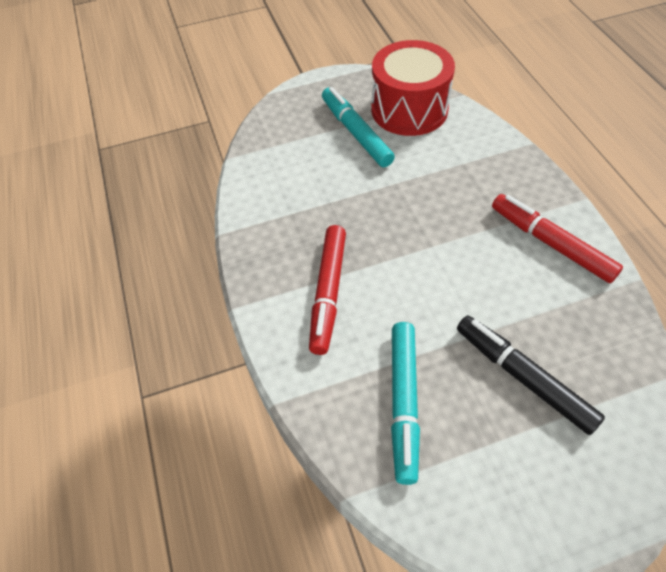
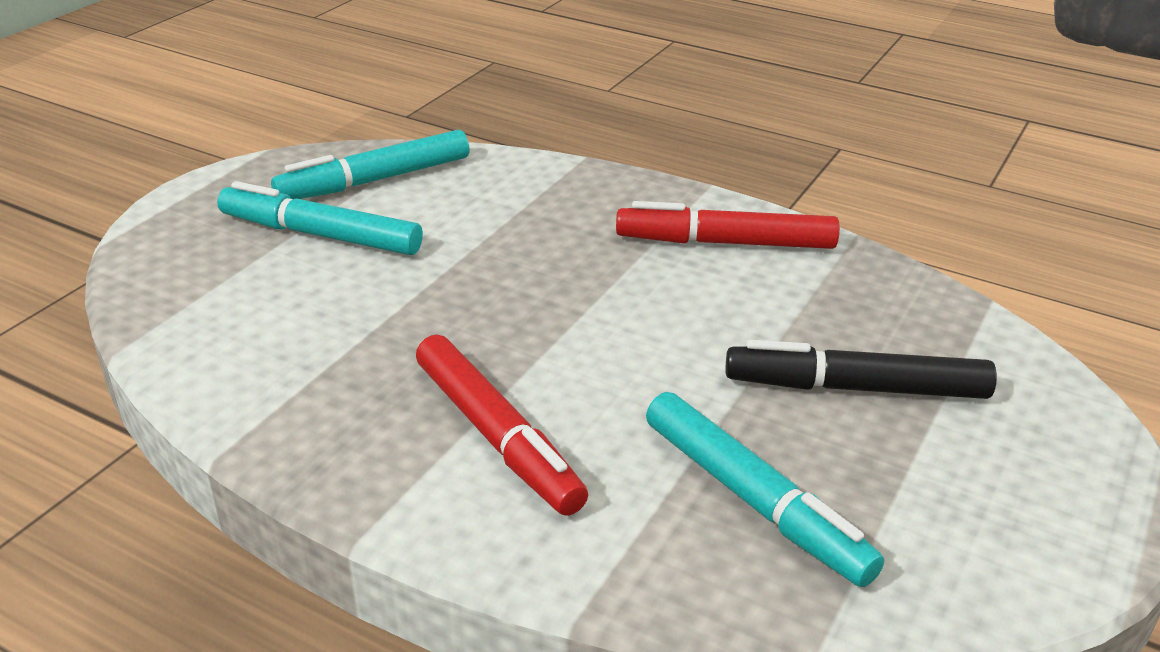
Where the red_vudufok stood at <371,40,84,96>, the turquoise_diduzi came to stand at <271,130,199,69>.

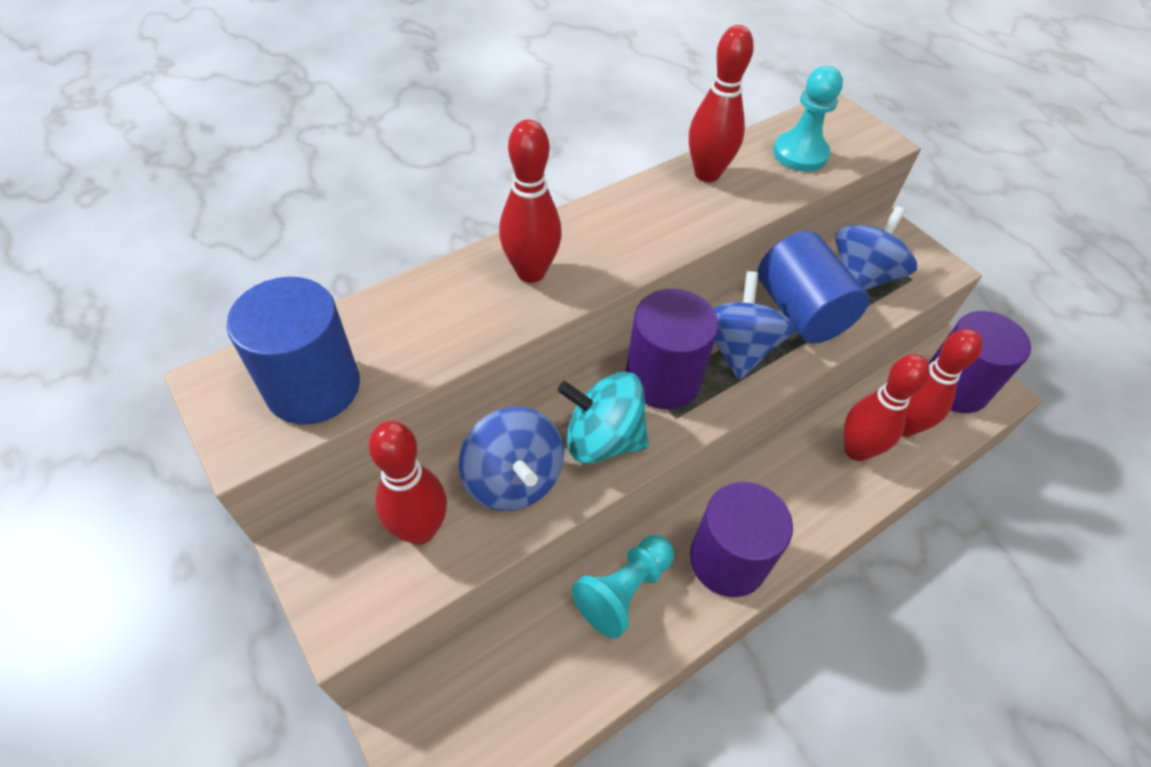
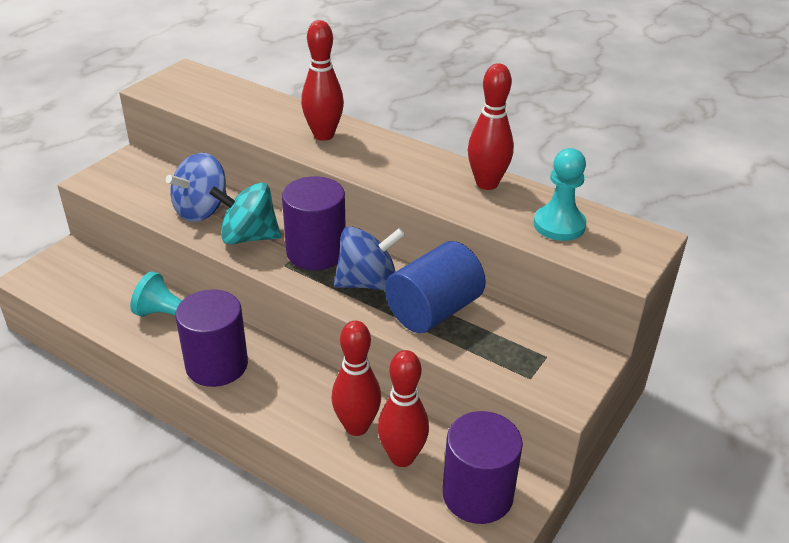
The second view lost the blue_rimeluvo at <227,277,133,148>.
The second view lost the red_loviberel at <369,421,78,124>.
The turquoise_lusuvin at <557,372,92,91> ended up facing another way, 75 degrees counterclockwise from before.
The second view lost the blue_lusuvin at <835,206,82,84>.

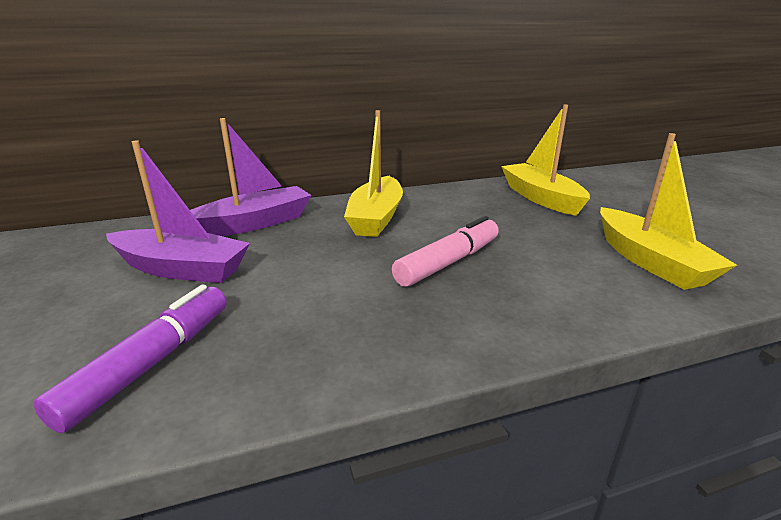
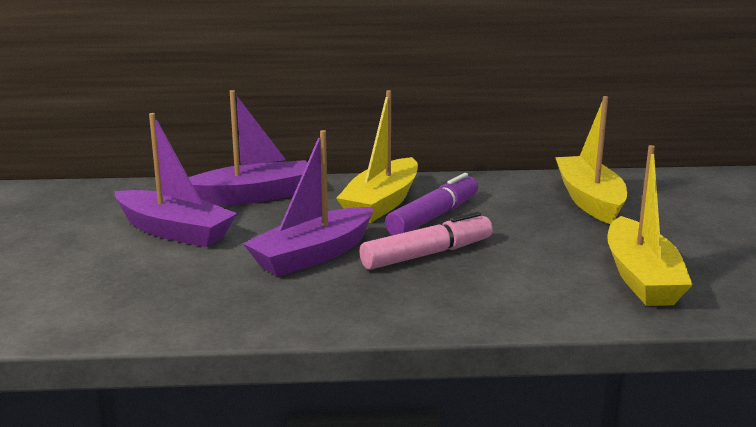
The purple_diduzi ended up elsewhere, having gone from <33,284,194,149> to <385,173,93,62>.
The second view gained the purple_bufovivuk at <243,130,131,147>.

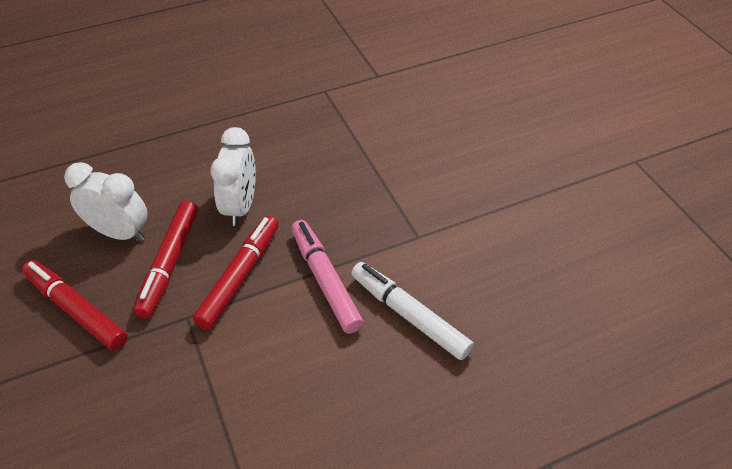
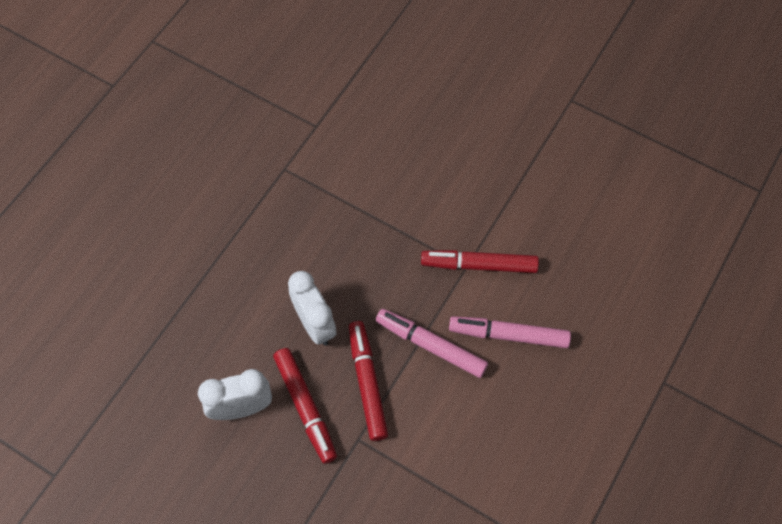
The red_diduzi ended up elsewhere, having gone from <22,260,106,91> to <421,250,118,23>.
What was the white_diduzi at <351,262,123,98> turned into the pink_diduzi at <449,316,122,32>.

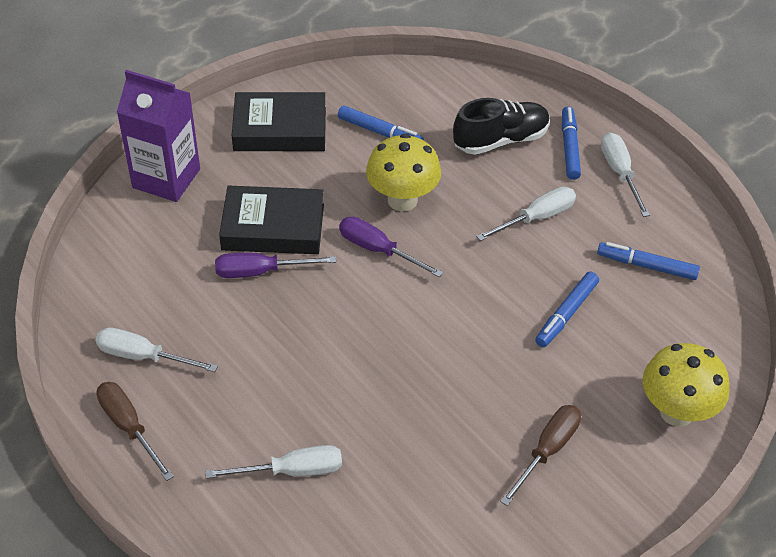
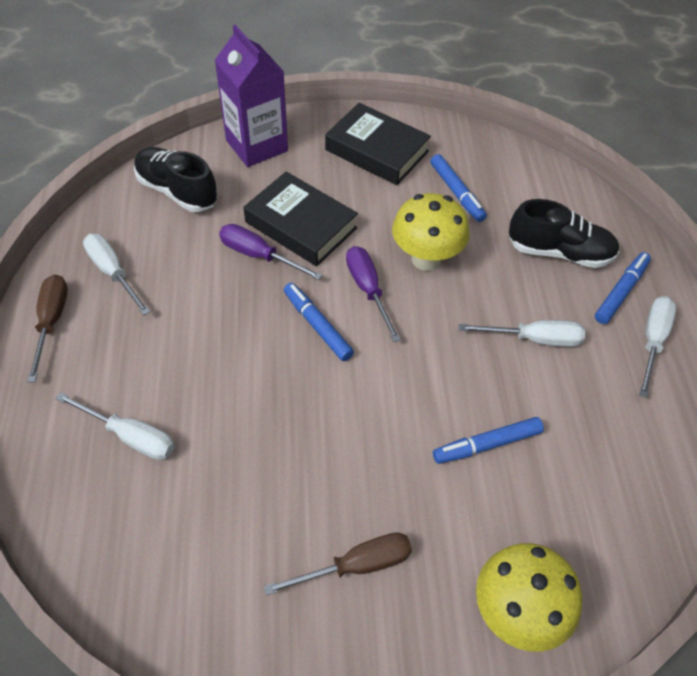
The blue_diduzi ended up elsewhere, having gone from <597,242,103,38> to <284,283,70,78>.
The second view gained the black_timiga at <134,147,84,65>.

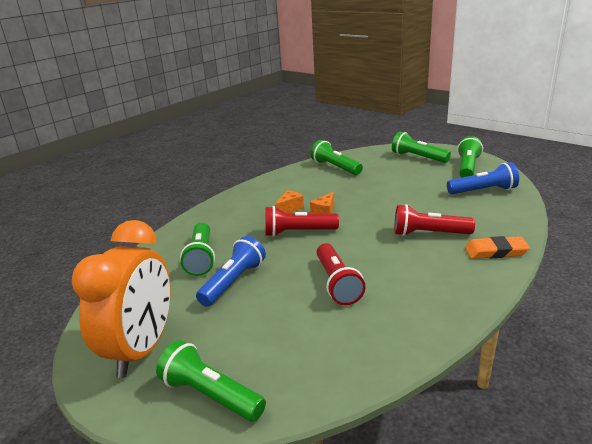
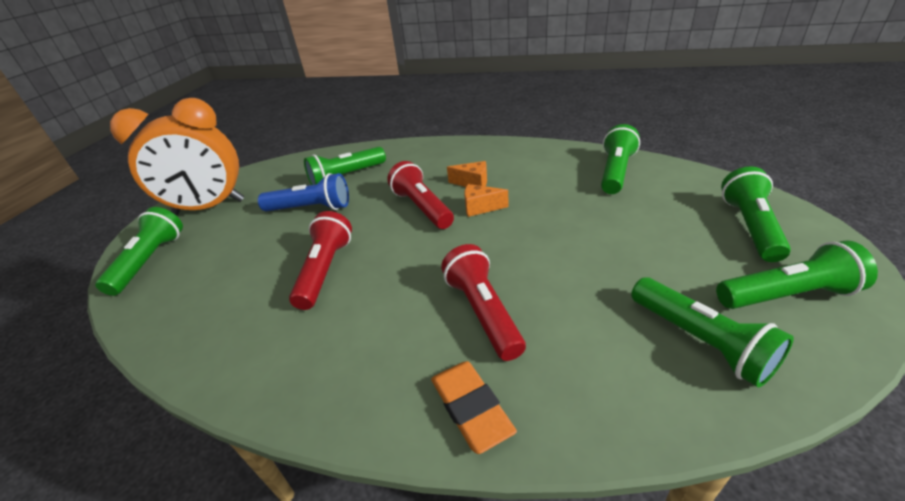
The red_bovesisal at <317,243,49,62> ended up facing another way, 135 degrees clockwise from before.
What was the blue_bovesisal at <447,162,72,32> turned into the green_bovesisal at <631,277,163,111>.

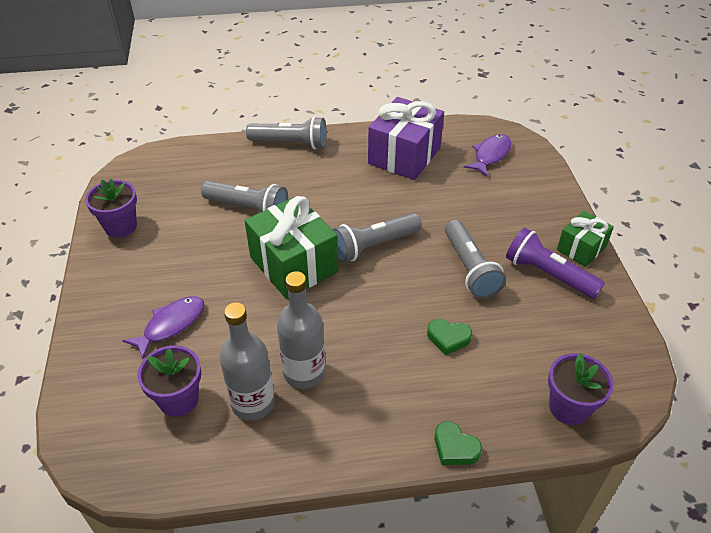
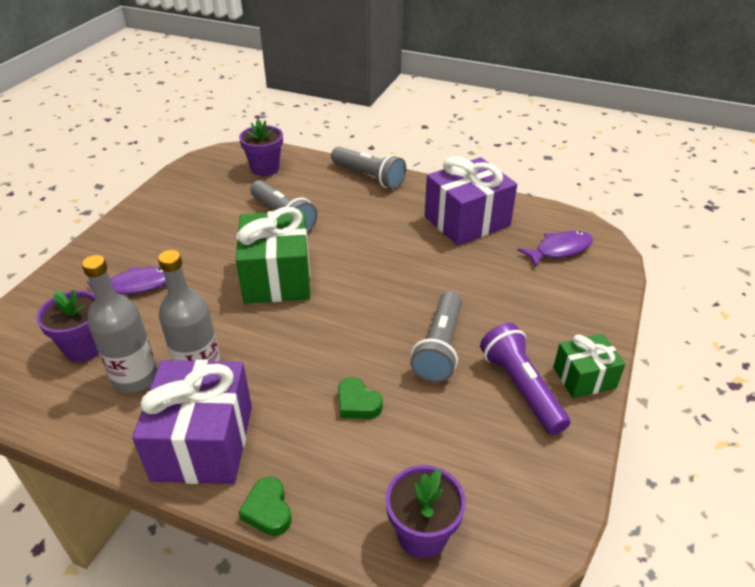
The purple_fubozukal ended up elsewhere, having gone from <85,178,52,60> to <239,119,44,57>.
The second view lost the grey_bovesisal at <332,213,90,50>.
The second view gained the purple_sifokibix at <132,359,120,125>.

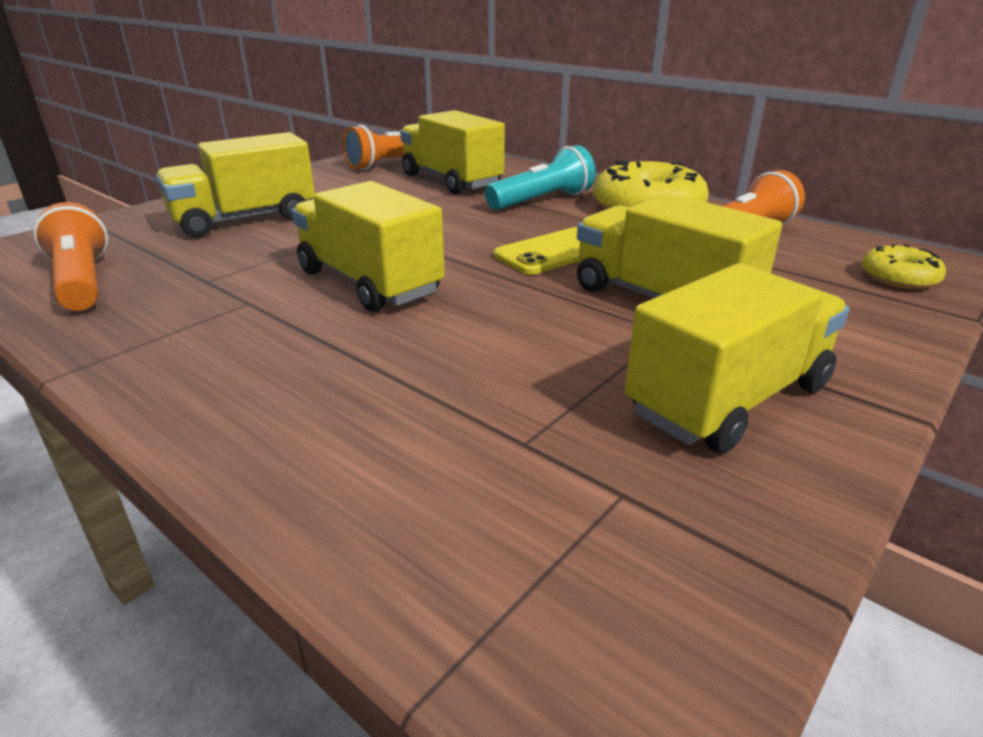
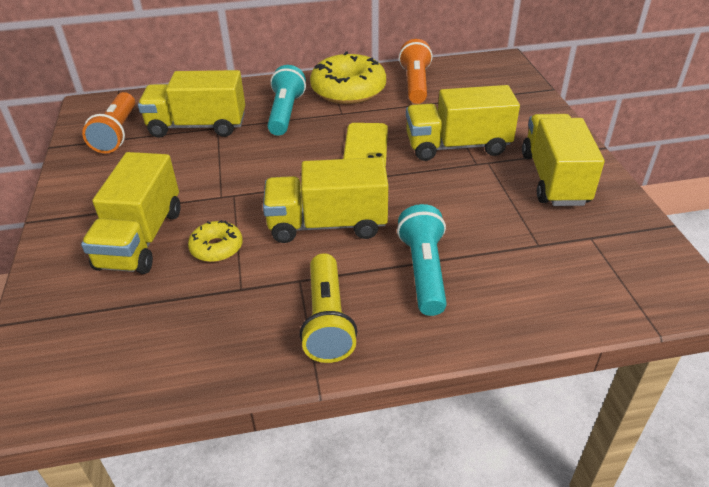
The second view lost the orange_bovesisal at <33,202,75,109>.
The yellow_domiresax ended up elsewhere, having gone from <862,244,84,45> to <188,220,55,42>.
The second view gained the yellow_bovesisal at <300,253,57,110>.
The second view gained the turquoise_bovesisal at <397,204,50,112>.

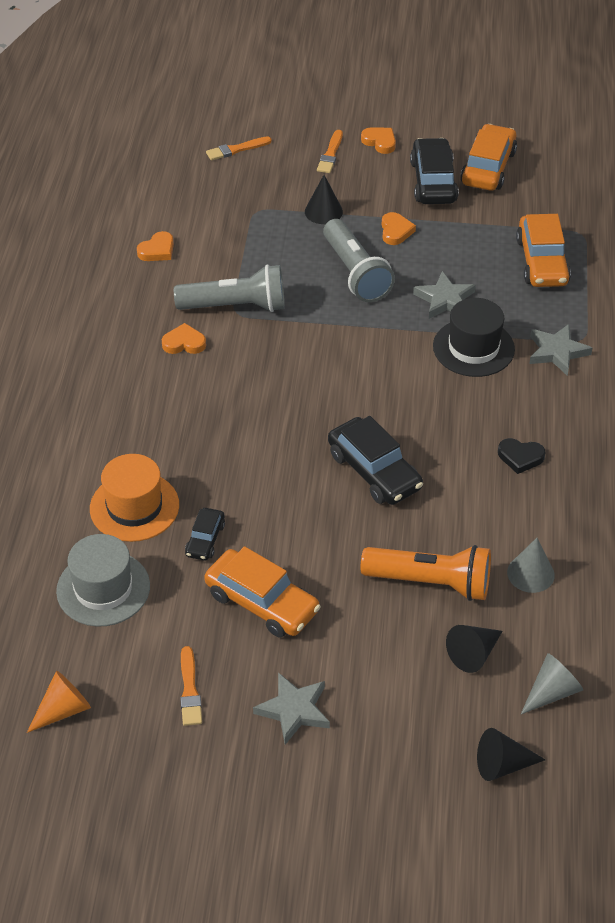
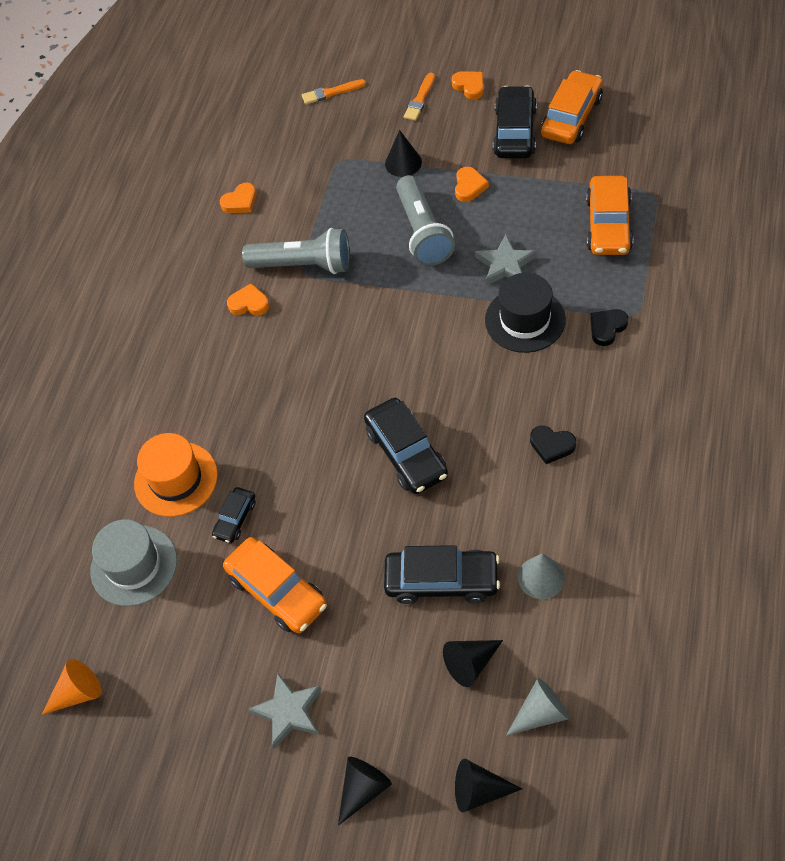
The second view lost the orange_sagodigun at <180,646,22,80>.
Where the orange_bovesisal stood at <361,545,130,56>, the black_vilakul came to stand at <384,545,116,59>.
Where the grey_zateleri stood at <529,324,63,52>, the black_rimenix came to stand at <590,309,38,37>.
The second view gained the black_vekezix at <338,757,54,69>.

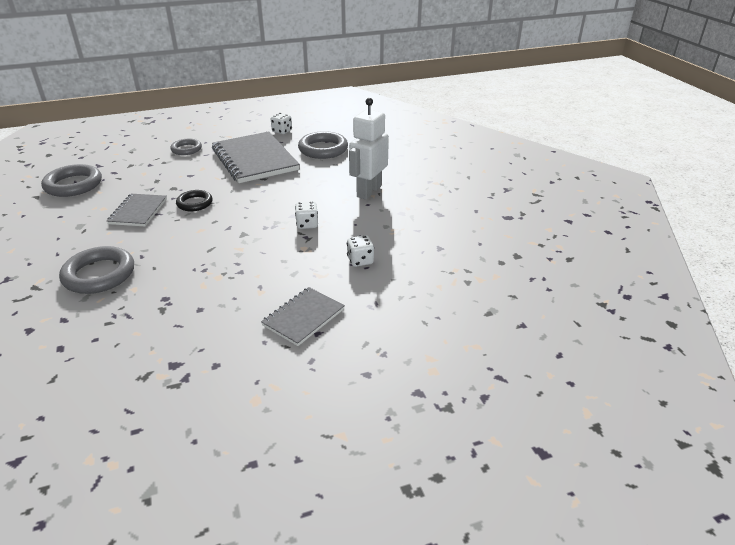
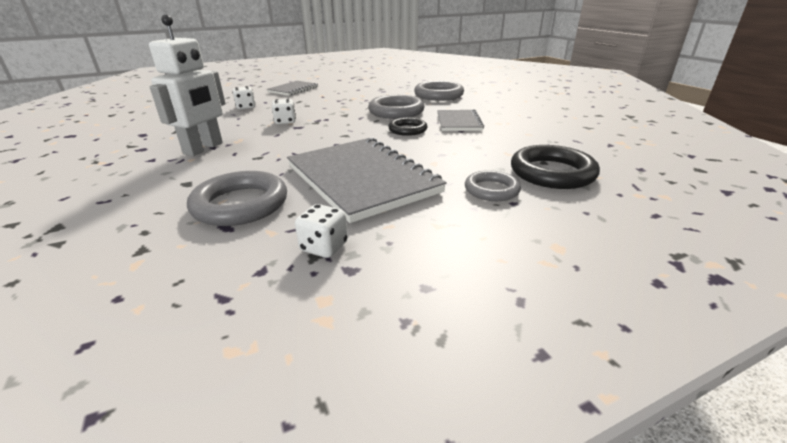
The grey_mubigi ended up elsewhere, having gone from <41,164,61,33> to <368,95,57,24>.
The second view gained the black_mubigi at <511,145,89,44>.

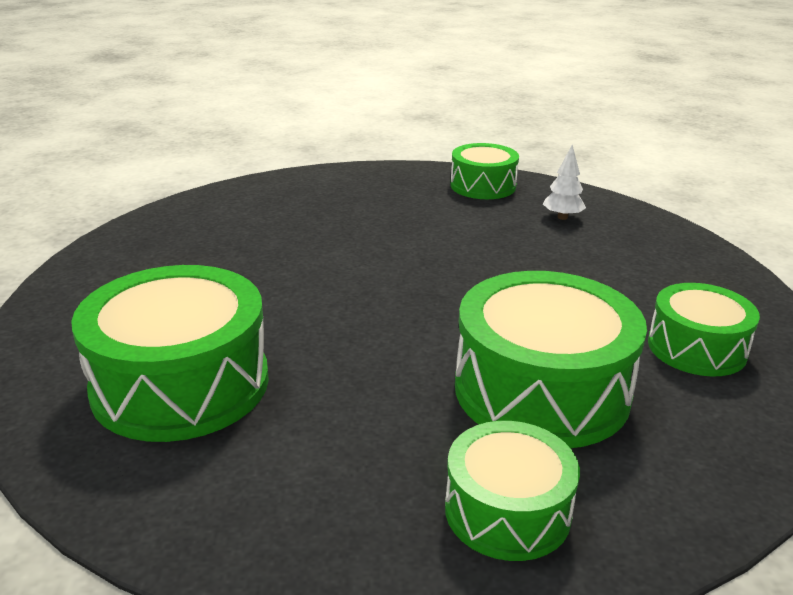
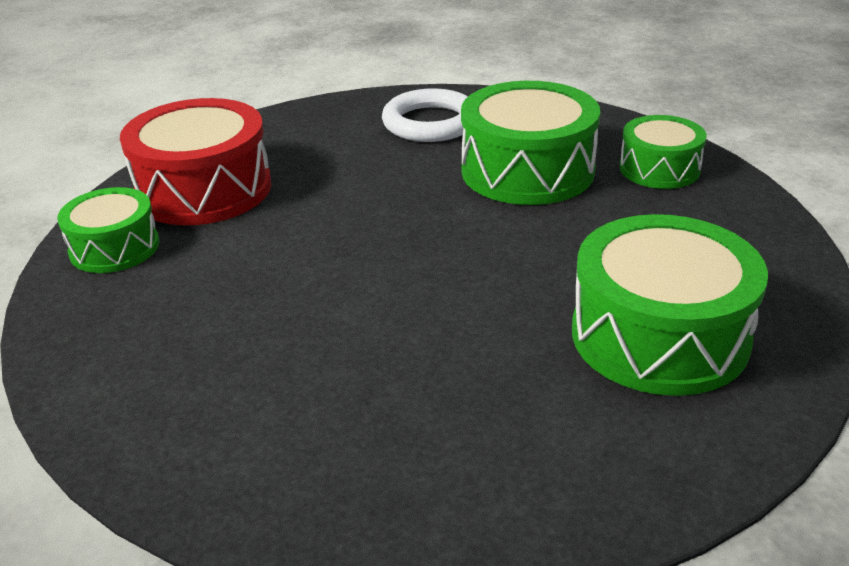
Where the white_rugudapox stood at <543,145,43,75>, the red_vudufok came to stand at <120,98,152,127>.
Where the green_vudufok stood at <648,283,112,94>, the white_mubigi came to stand at <382,88,86,54>.

